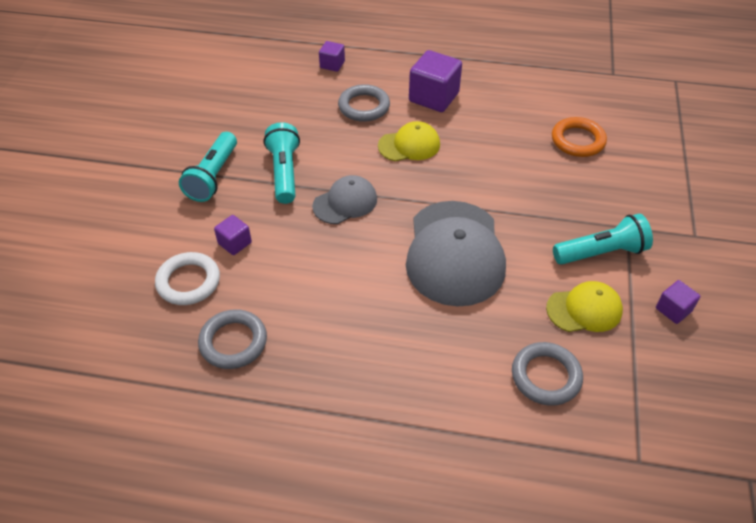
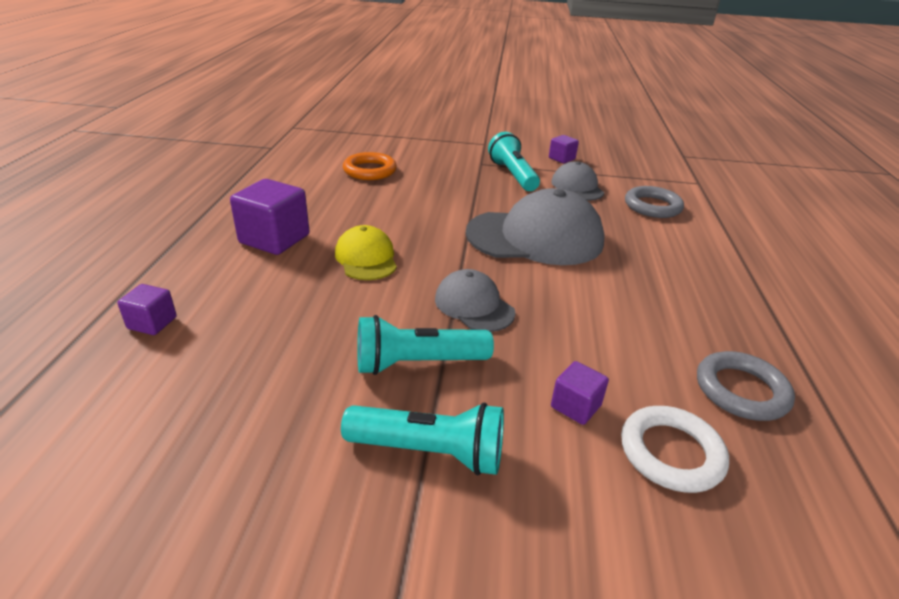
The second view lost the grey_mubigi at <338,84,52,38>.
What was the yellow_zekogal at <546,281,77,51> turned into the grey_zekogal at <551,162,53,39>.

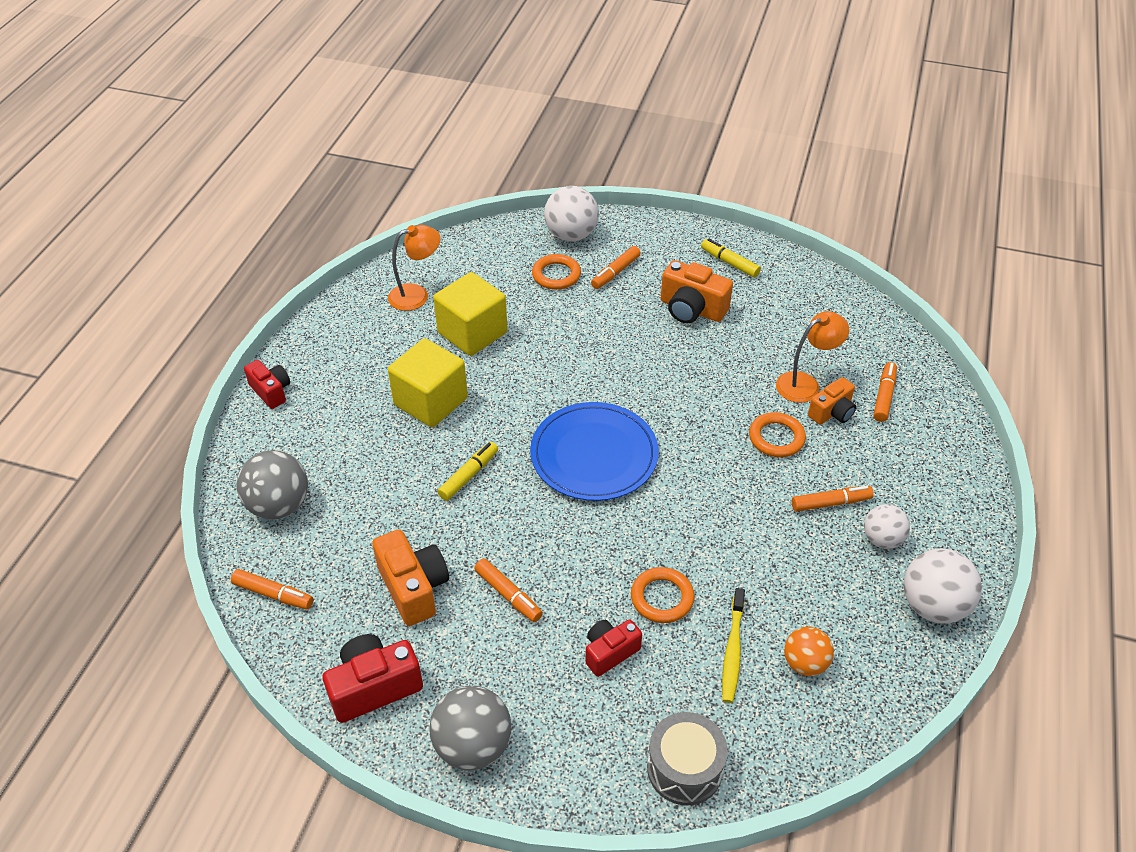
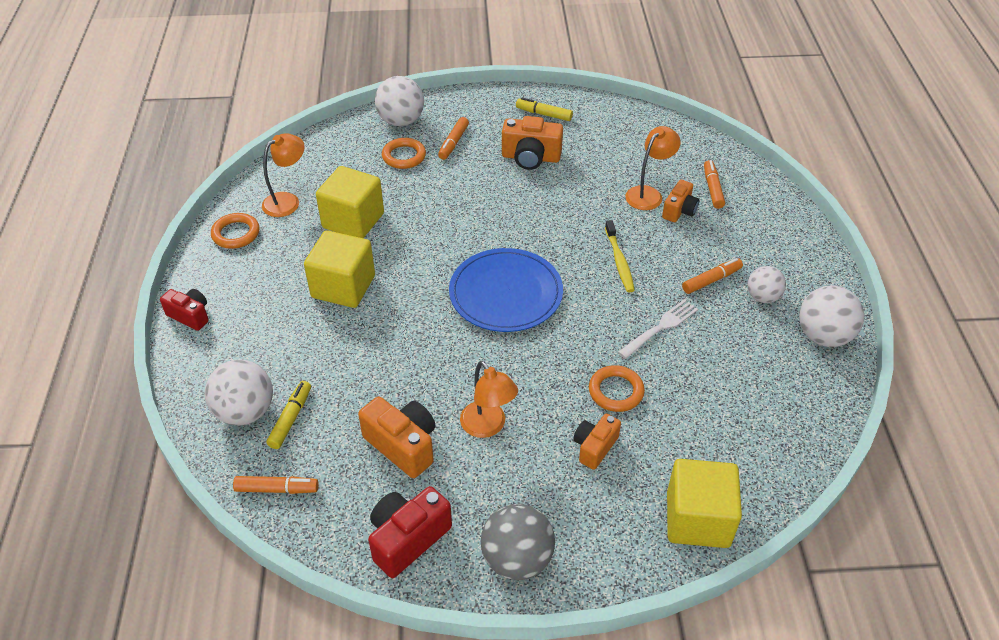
What was the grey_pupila at <237,450,71,69> turned into the white_pupila at <205,359,68,66>.
The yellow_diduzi ended up elsewhere, having gone from <437,442,61,59> to <266,381,45,68>.
Where the orange_diduzi stood at <474,558,69,64>, the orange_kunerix came to stand at <460,361,58,77>.
What was the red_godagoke at <585,619,57,58> turned into the orange_godagoke at <573,414,48,56>.
Where the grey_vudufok stood at <647,712,81,93>, the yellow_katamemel came to stand at <667,459,75,89>.
The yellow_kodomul ended up elsewhere, having gone from <722,588,23,115> to <605,220,30,73>.
The orange_mubigi ended up elsewhere, having gone from <749,412,57,45> to <211,213,48,36>.
The second view lost the orange_pupila at <784,627,50,49>.
The second view gained the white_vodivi at <618,299,80,60>.

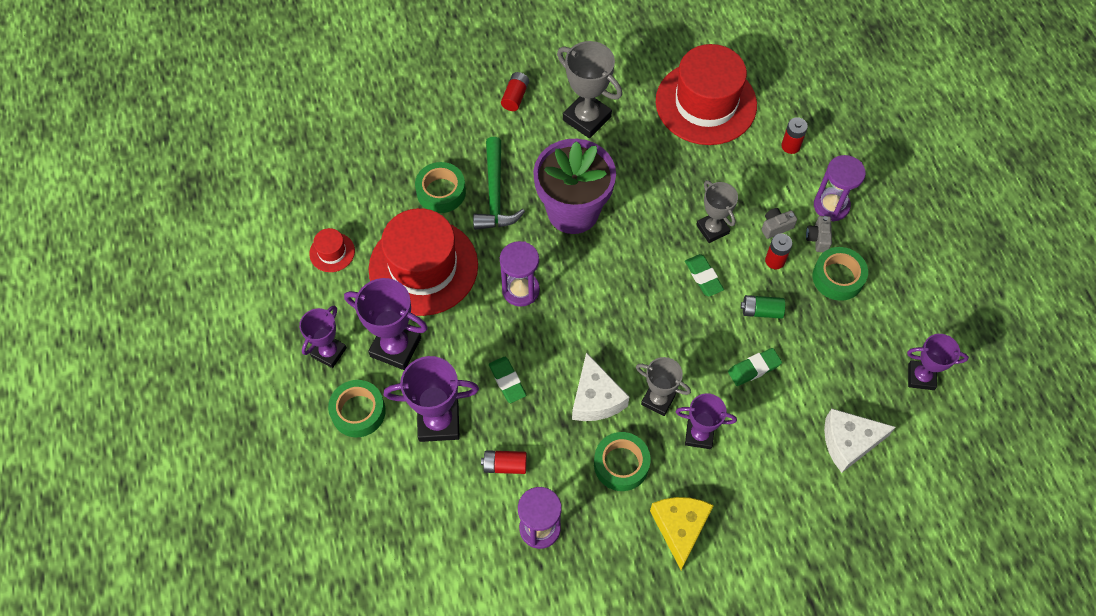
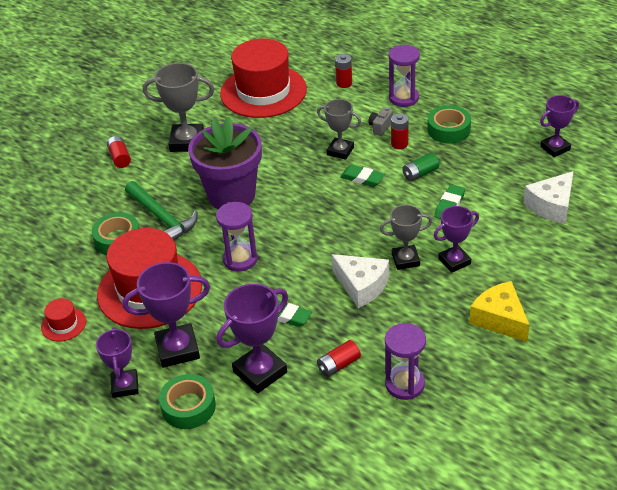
The second view lost the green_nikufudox at <594,432,56,59>.
The second view lost the grey_godagoke at <806,216,26,36>.

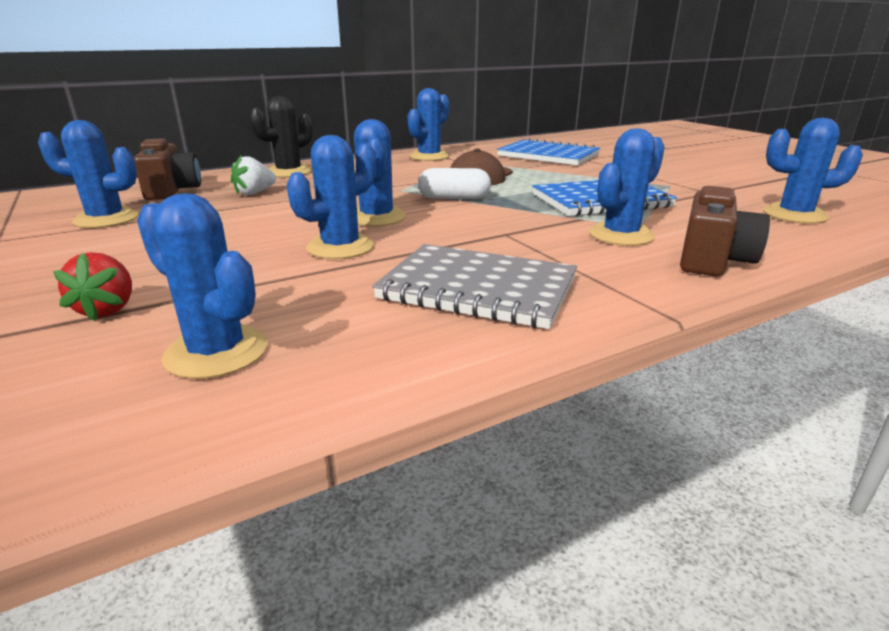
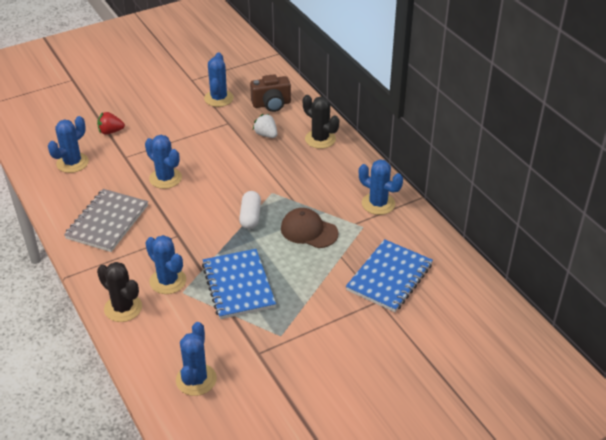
The second view lost the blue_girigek at <354,119,52,107>.
Where the brown_godagoke stood at <680,186,90,90>, the black_girigek came to stand at <97,262,45,60>.

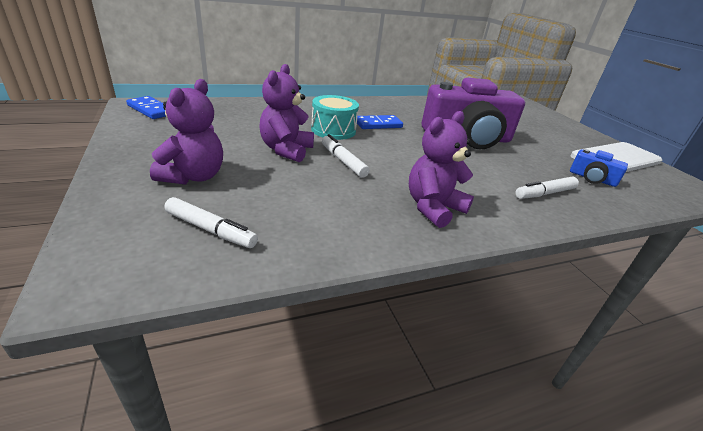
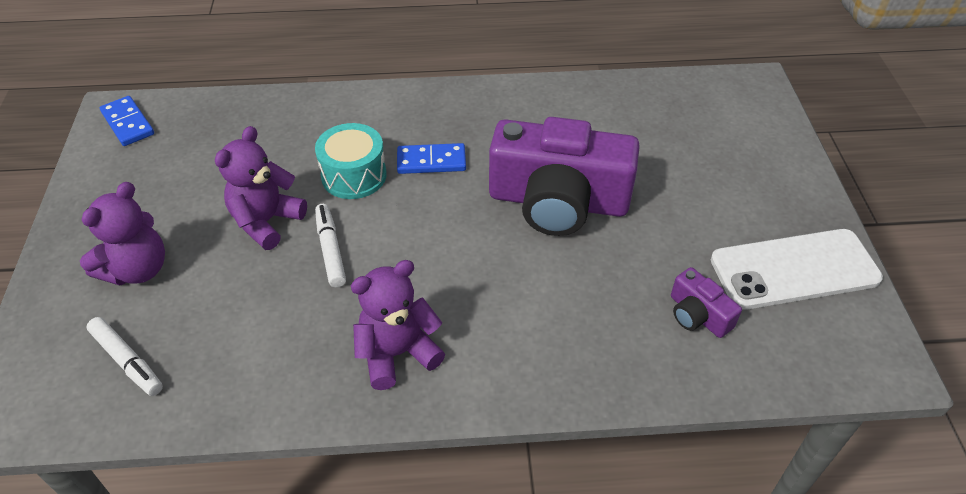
The second view lost the white_diduzi at <515,177,64,22>.
What was the blue_godagoke at <570,149,58,38> turned into the purple_godagoke at <671,267,71,71>.

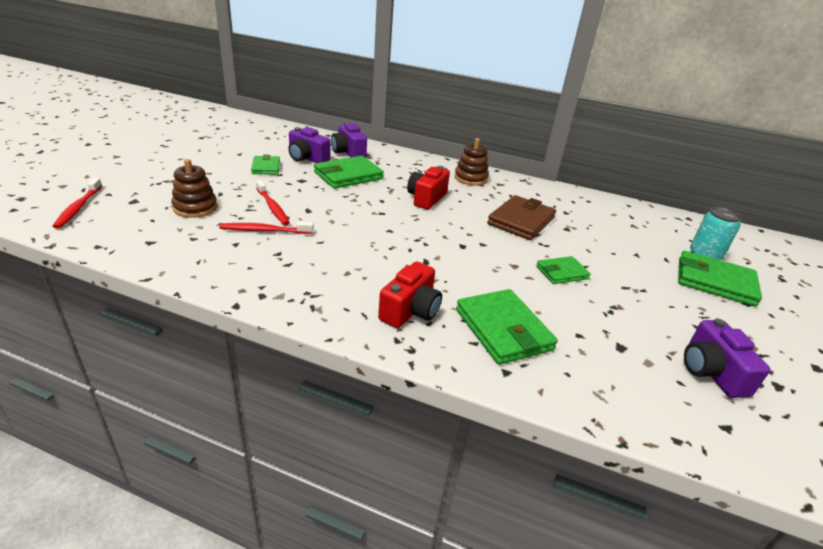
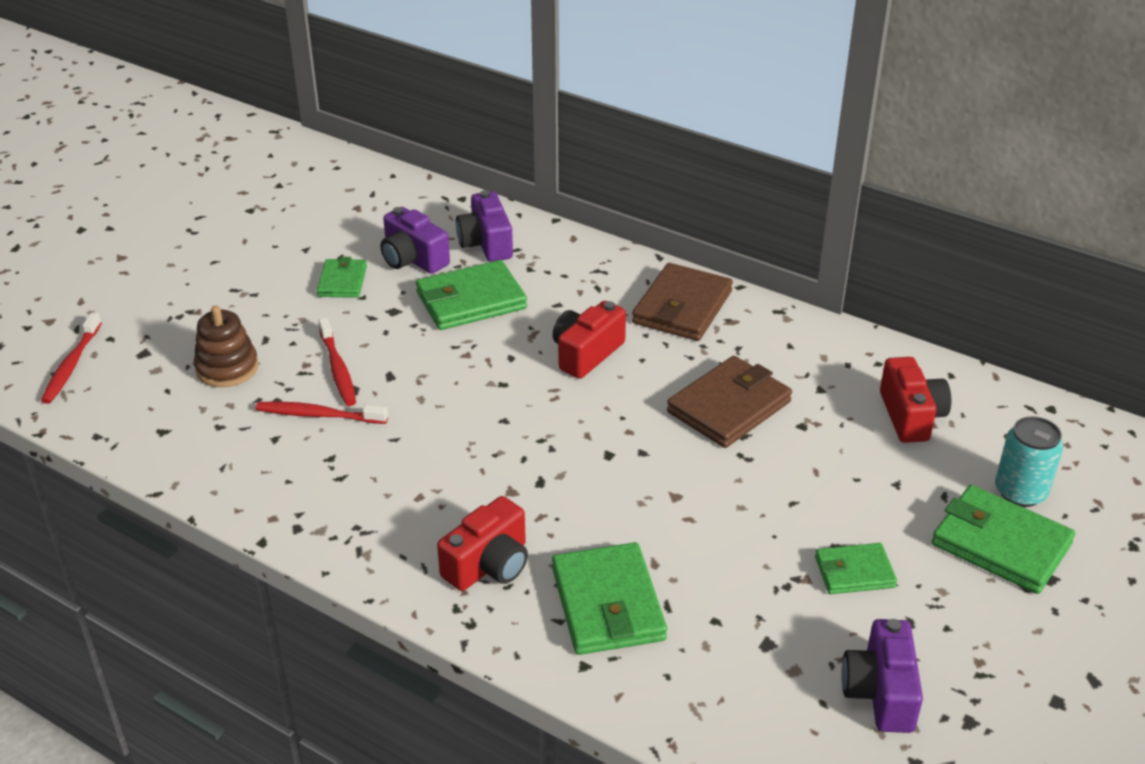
Where the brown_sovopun stood at <454,138,35,48>, the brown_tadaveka came to stand at <632,263,101,78>.
The green_tadaveka ended up elsewhere, having gone from <536,256,55,28> to <815,543,82,51>.
The second view gained the red_godagoke at <880,357,71,86>.

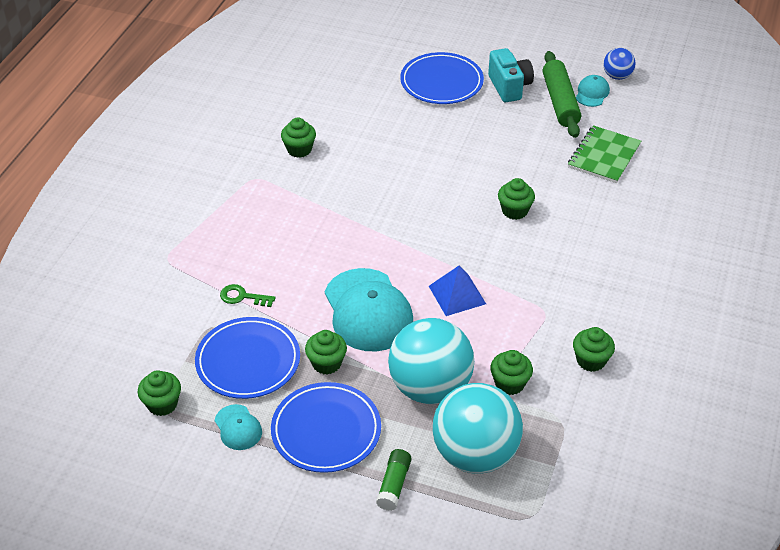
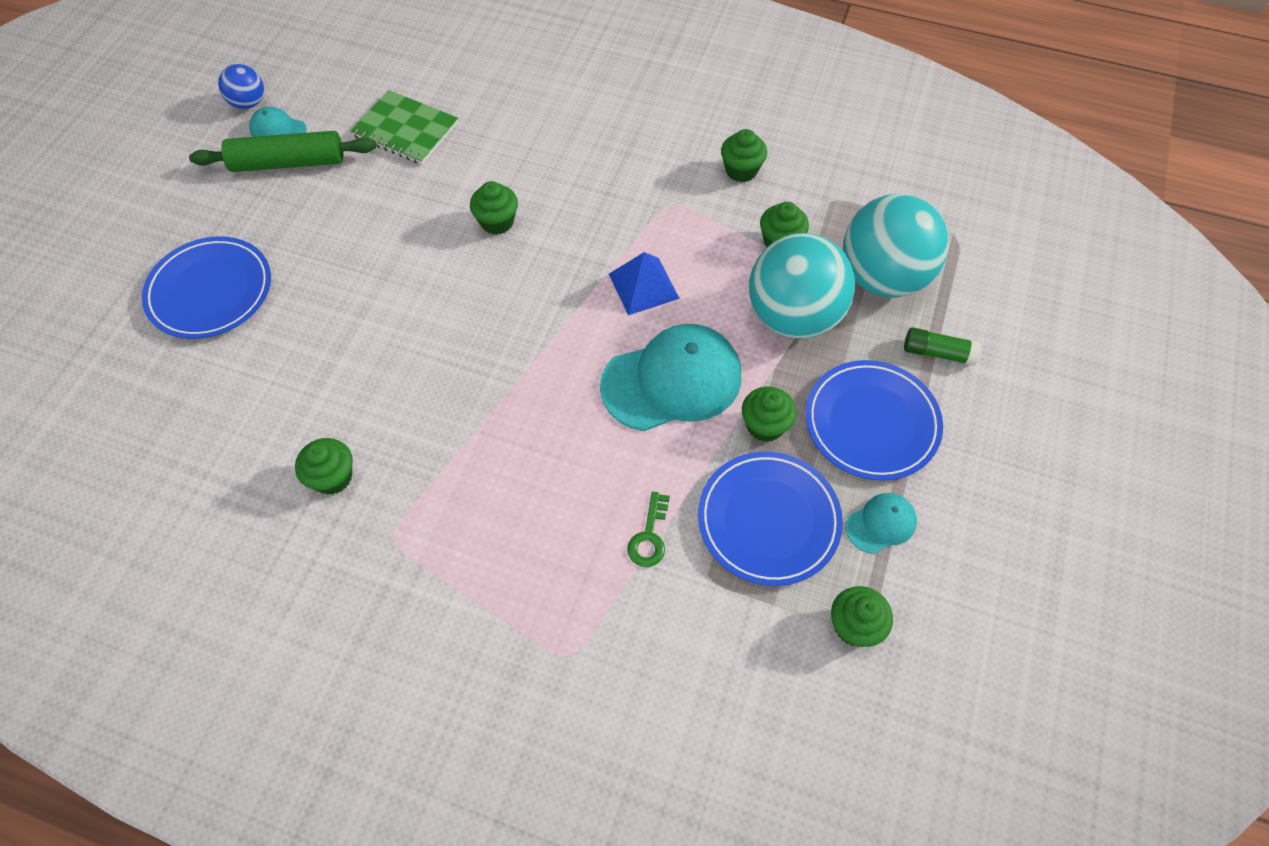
The second view lost the turquoise_godagoke at <488,48,46,54>.

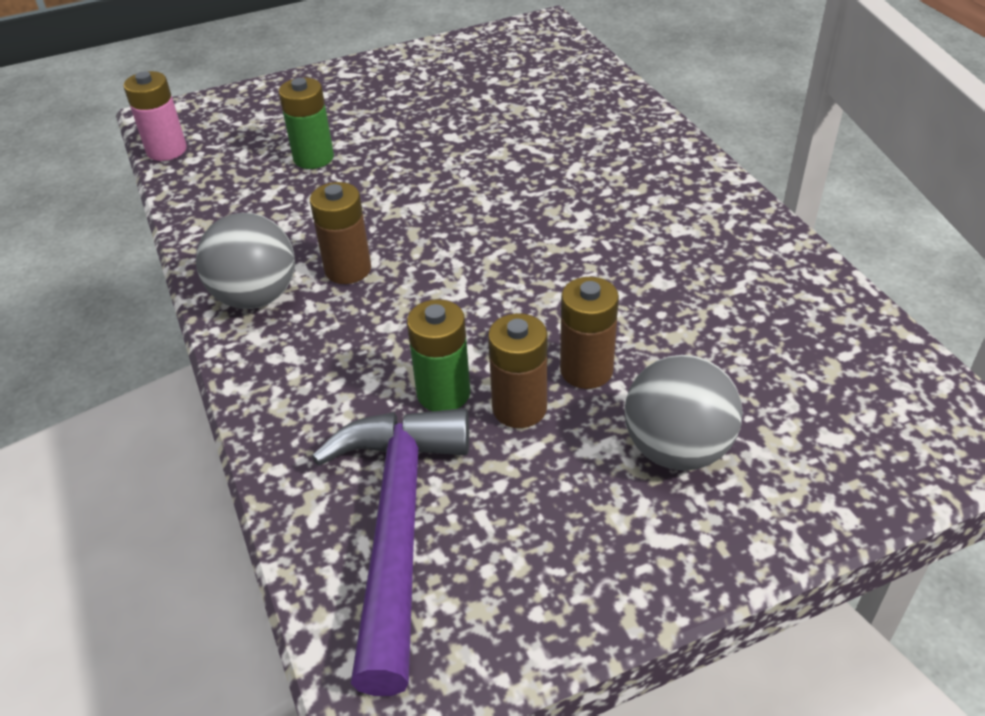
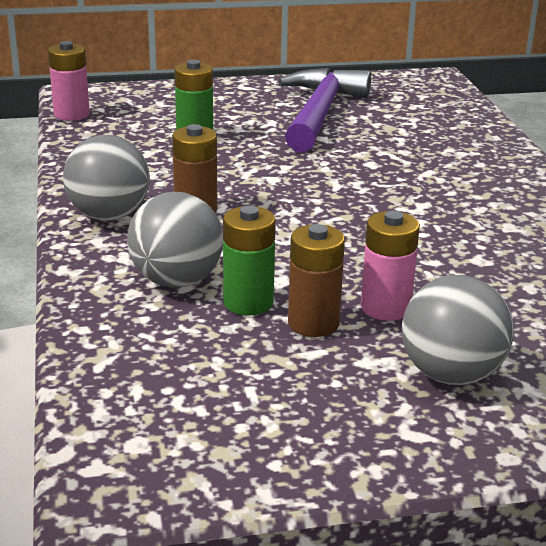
The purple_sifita ended up elsewhere, having gone from <312,408,157,288> to <278,68,93,84>.
What was the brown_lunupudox at <560,277,59,112> turned into the pink_lunupudox at <361,211,59,110>.
The second view gained the grey_pupila at <127,192,96,96>.

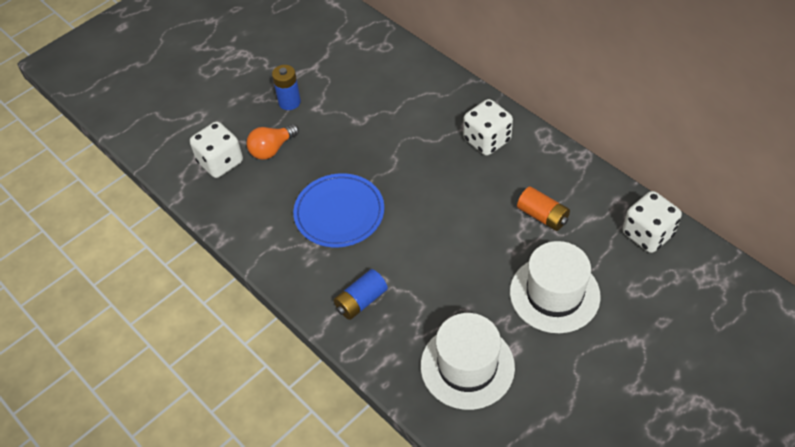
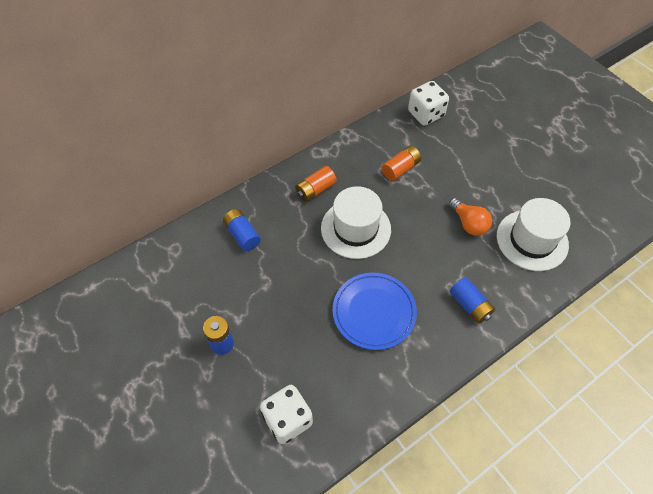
The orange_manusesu ended up elsewhere, having gone from <246,124,53,36> to <449,198,43,38>.
Where the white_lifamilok stood at <463,99,50,57>, the orange_lunupudox came to stand at <295,166,42,36>.
The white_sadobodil ended up elsewhere, having gone from <510,241,91,92> to <321,186,70,73>.
The second view gained the blue_lunupudox at <223,209,38,42>.

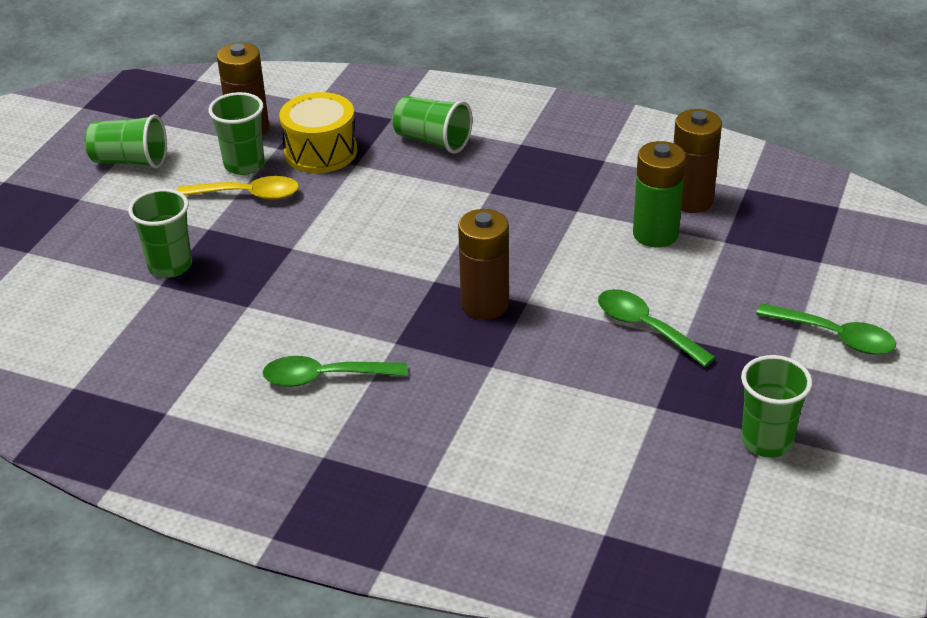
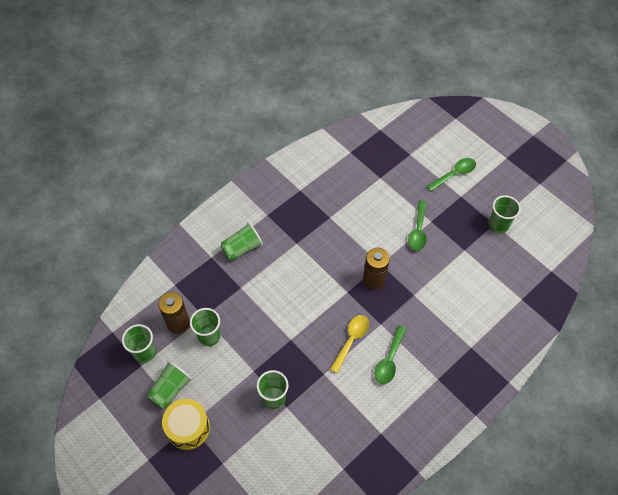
The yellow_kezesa ended up elsewhere, having gone from <177,176,122,24> to <330,315,39,58>.
The yellow_vudufok ended up elsewhere, having gone from <279,92,78,81> to <162,399,48,51>.
The green_kezesa at <598,289,118,78> ended up facing another way, 60 degrees counterclockwise from before.
The second view lost the green_lunupudox at <633,141,53,106>.
The second view lost the brown_lunupudox at <674,109,48,104>.
The second view gained the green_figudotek at <122,324,34,39>.

